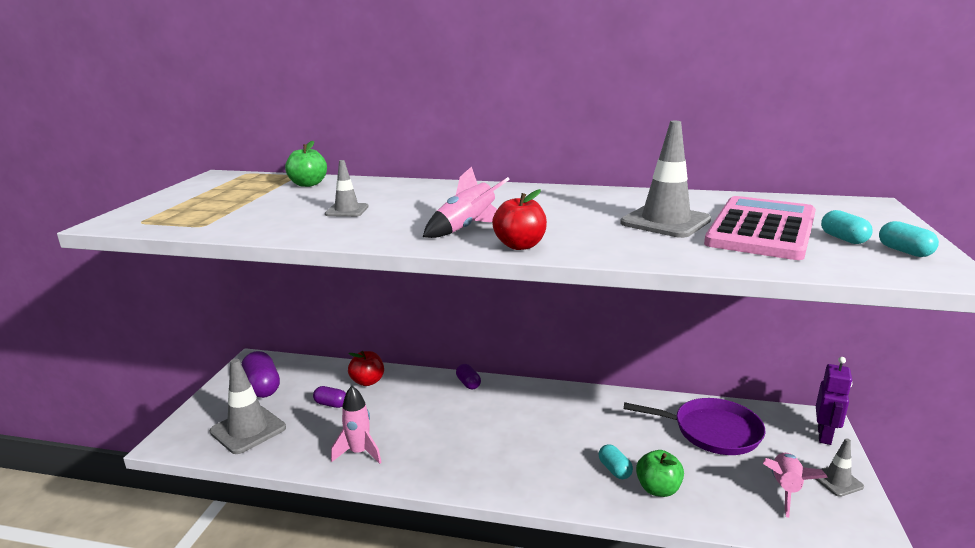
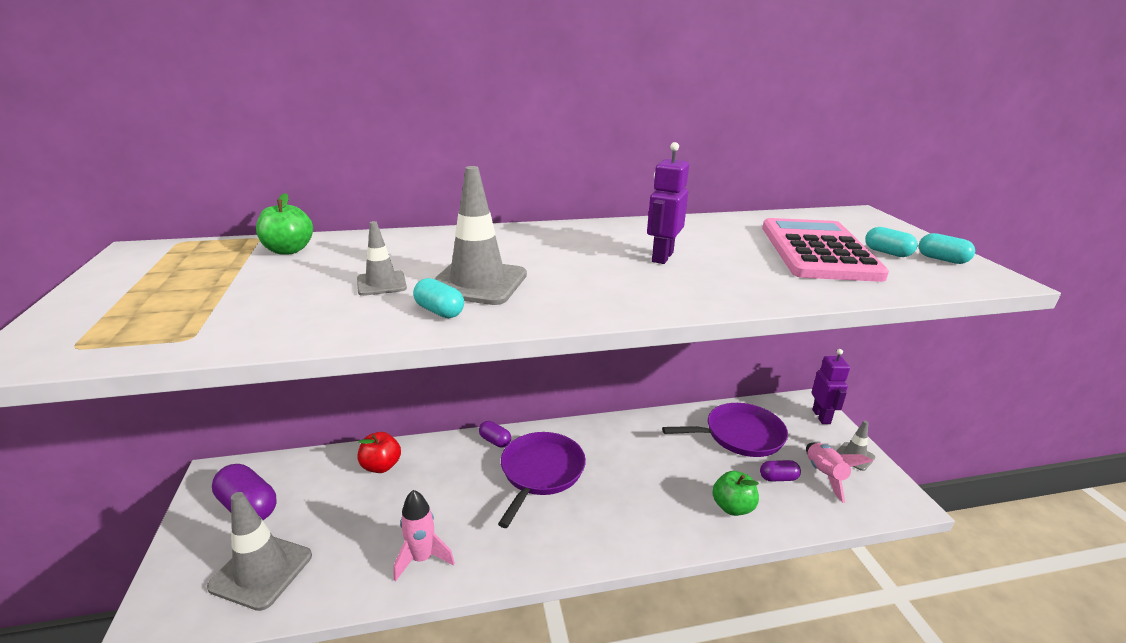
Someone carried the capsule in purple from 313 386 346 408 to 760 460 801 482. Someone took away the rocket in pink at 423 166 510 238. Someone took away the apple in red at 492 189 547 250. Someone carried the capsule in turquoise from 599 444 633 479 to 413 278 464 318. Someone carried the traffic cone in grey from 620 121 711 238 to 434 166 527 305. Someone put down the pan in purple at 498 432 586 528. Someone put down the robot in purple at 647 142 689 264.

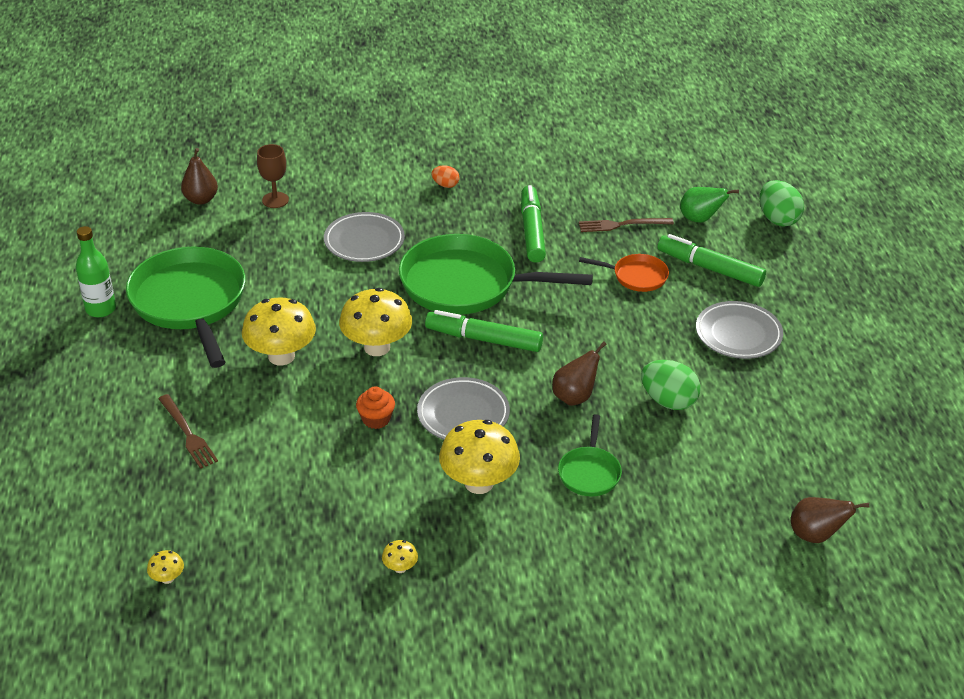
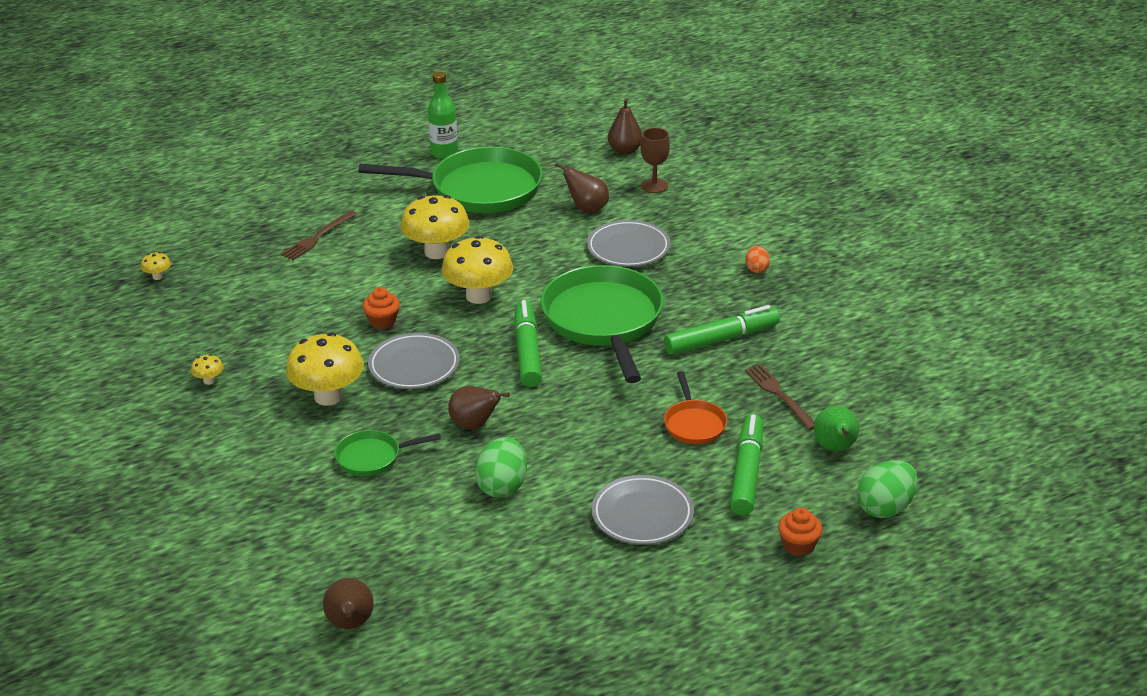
Someone rotated the pan in green at 126 246 245 368 by 45 degrees clockwise. Someone put down the pear in brown at 555 162 609 213. Someone put down the cupcake in orange at 778 508 822 556.

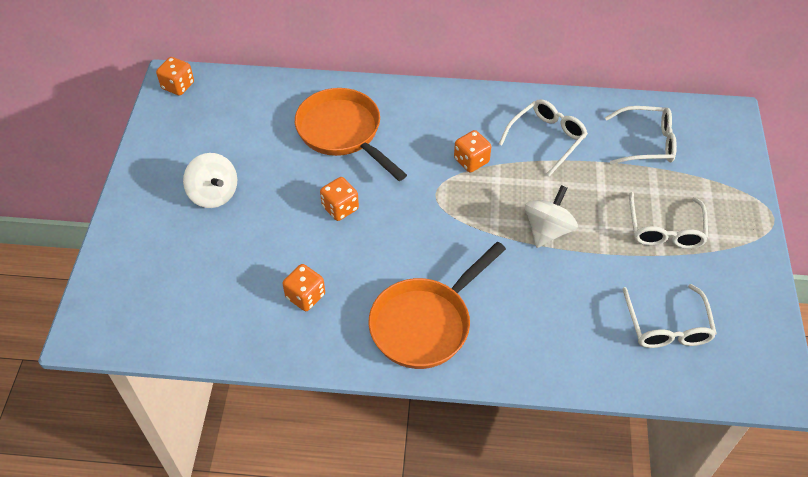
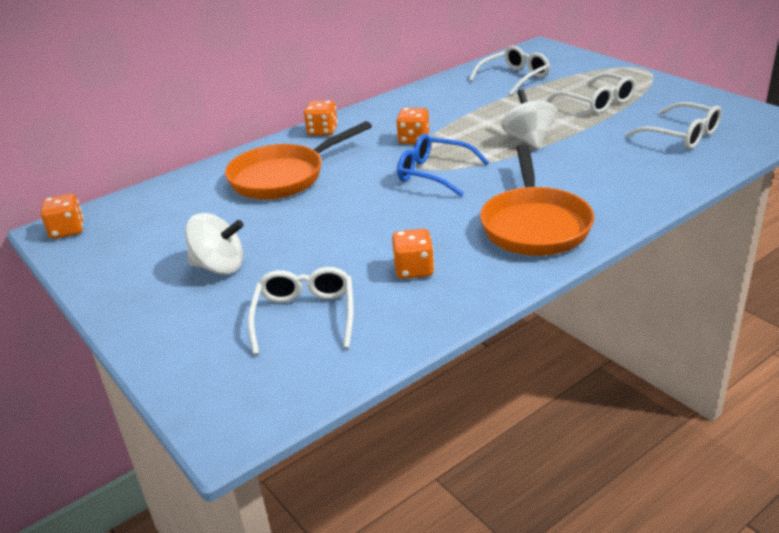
Someone rotated the pan in orange at 295 88 407 181 by 45 degrees counterclockwise. Someone carried the dice in orange from 320 177 359 221 to 304 101 338 135. Someone carried the glasses in white from 499 99 588 176 to 248 267 353 355. Someone put down the glasses in blue at 397 134 489 196.

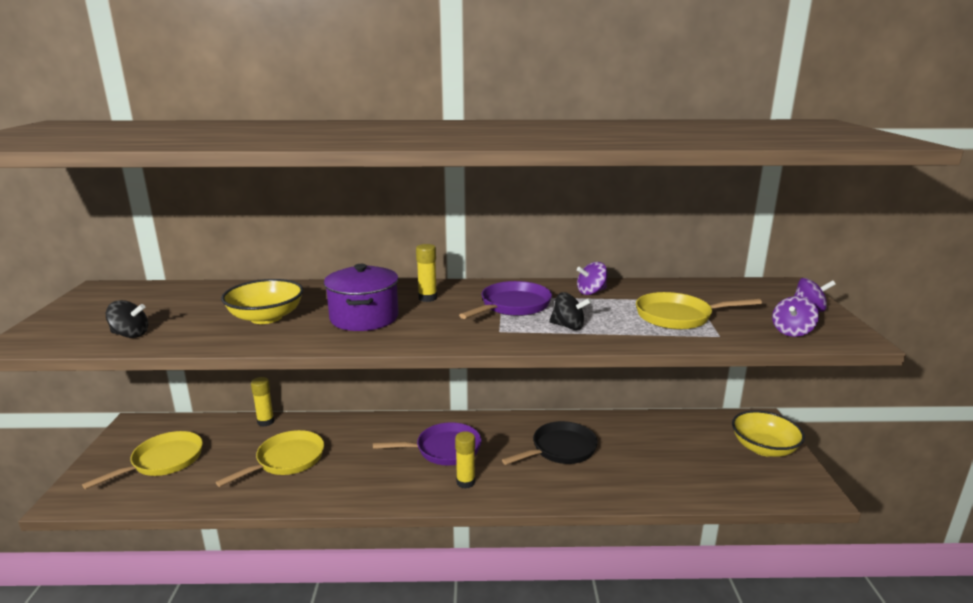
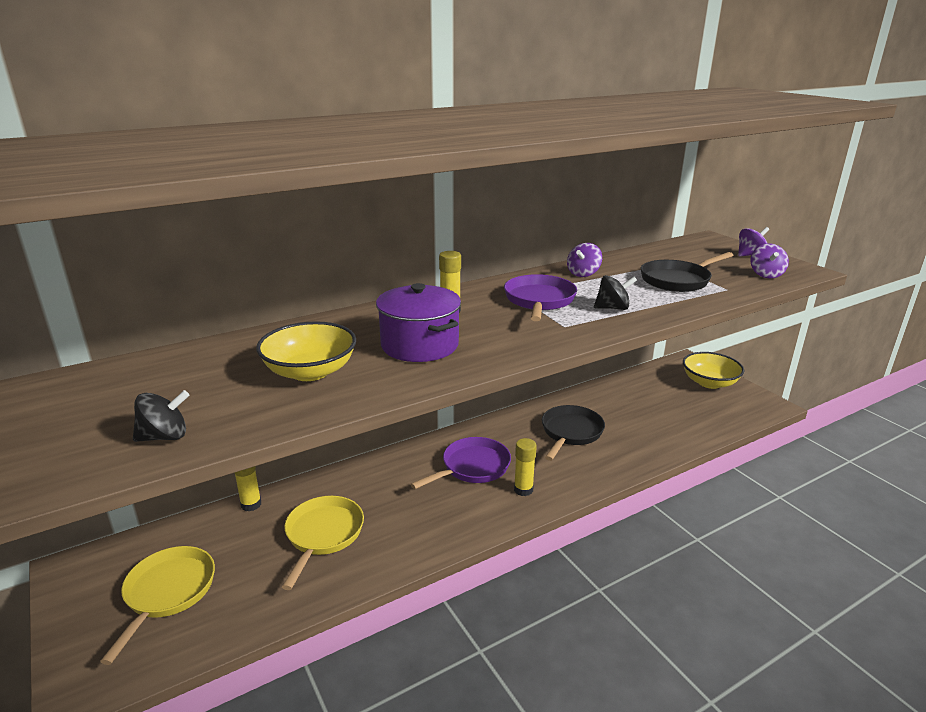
Someone repainted the pan in yellow at 636 292 762 329, which became the pan in black at 641 252 733 292.

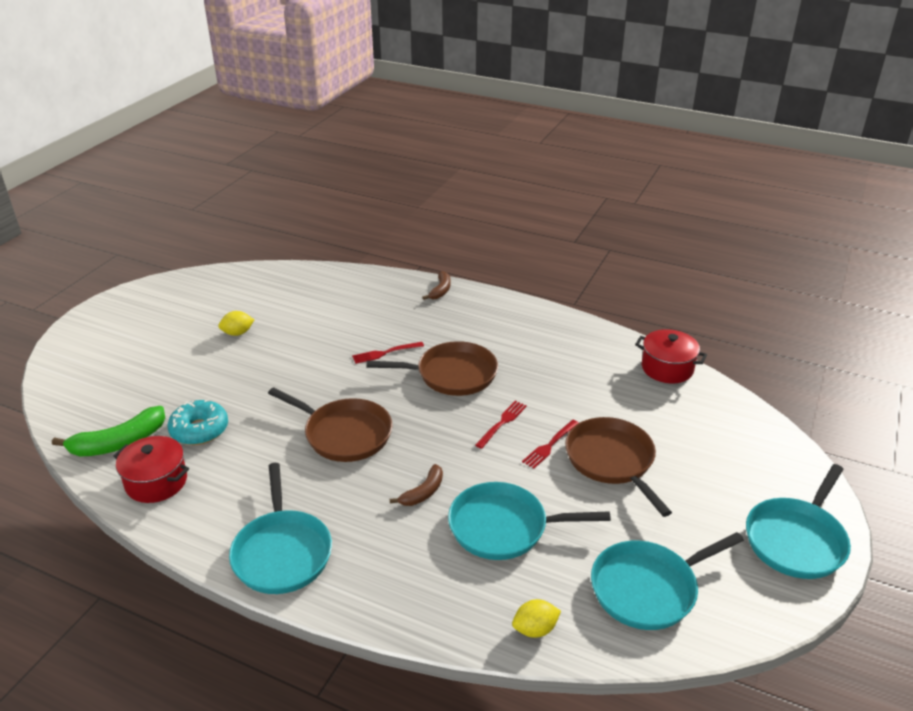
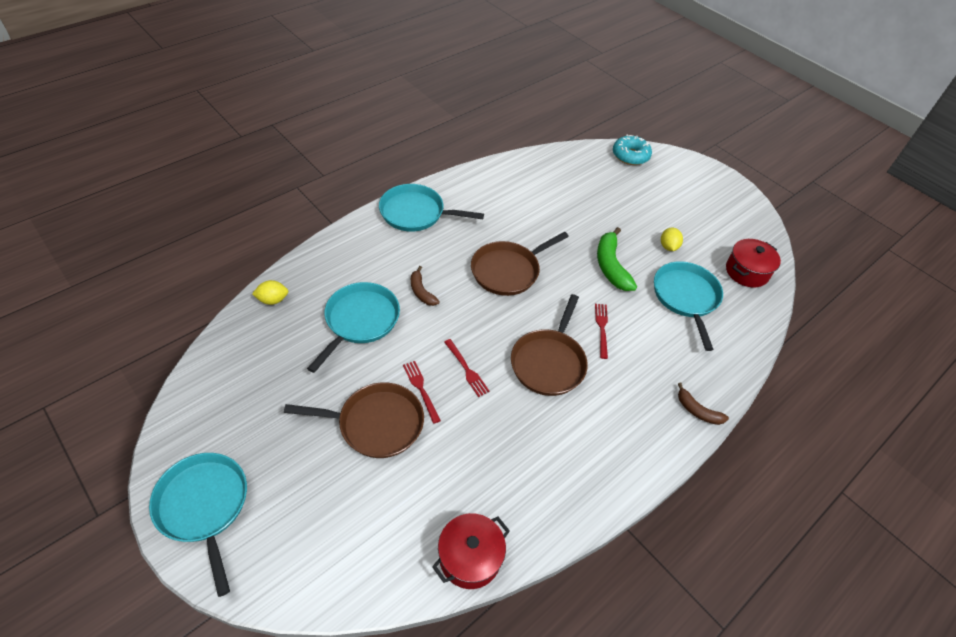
Someone carried the banana in green from 52 406 165 457 to 597 227 637 291. Someone carried the pot in red from 113 436 189 503 to 726 239 781 288. Someone carried the donut in turquoise from 168 399 228 445 to 613 135 652 165. Someone rotated the lemon in yellow at 512 599 561 638 by 75 degrees clockwise. Someone carried the pan in turquoise from 591 532 744 630 to 654 261 723 351.

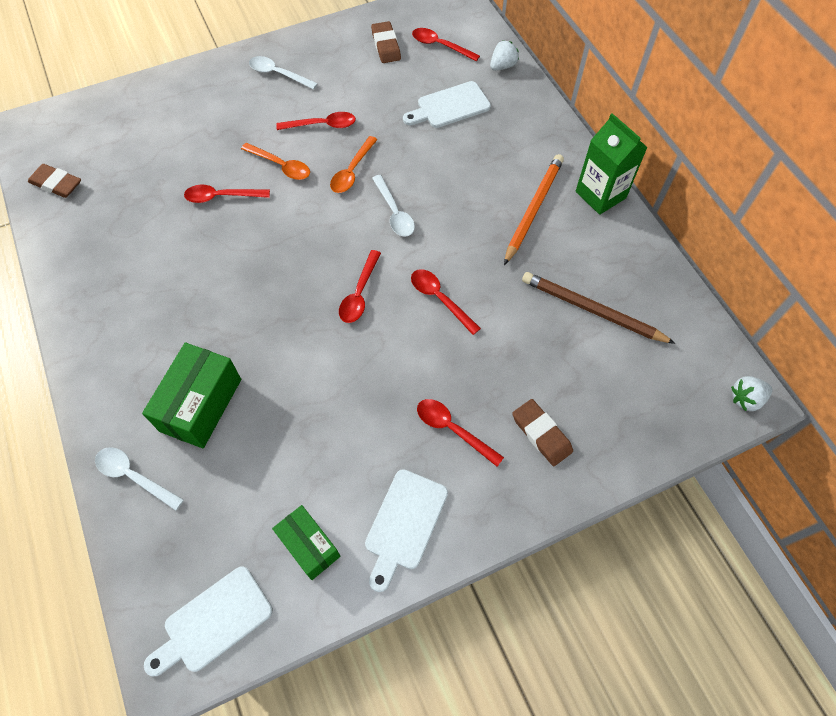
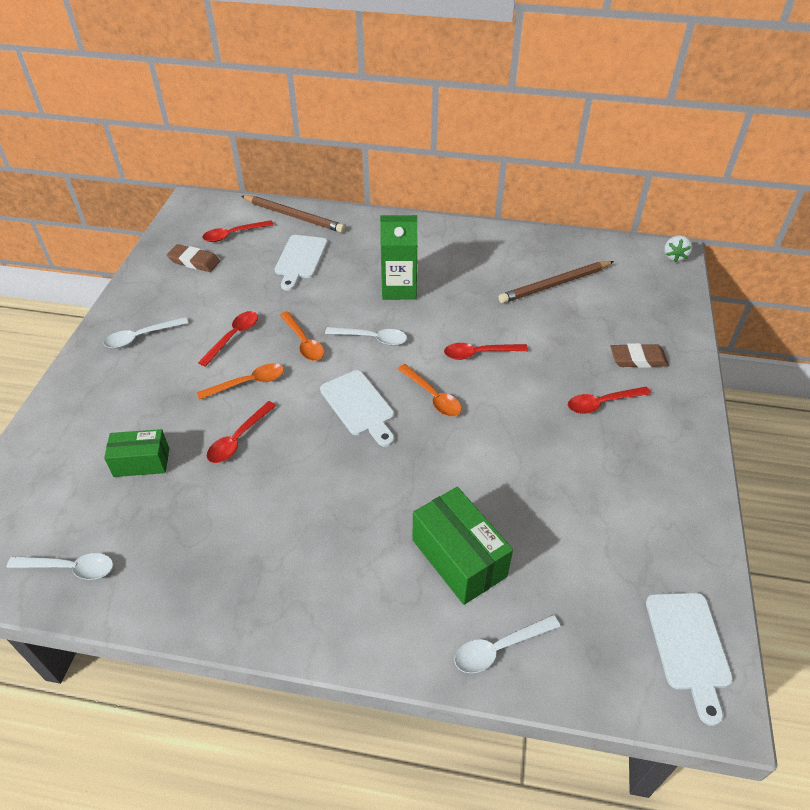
Someone swapped the eraser in brown at 28 164 81 198 for the spoon in white at 7 553 113 580. Someone carried the box in green from 272 505 340 580 to 104 429 169 477. Someone repainted the spoon in red at 339 250 381 323, which became the spoon in orange at 398 364 462 416. Someone carried the cutting board in white from 365 469 448 592 to 320 370 394 447. Someone swapped the strawberry in white at 490 40 519 71 for the pencil in brown at 241 195 345 233. Someone took away the pencil in orange at 504 154 564 265. Someone carried the carton in green from 575 113 648 215 to 380 215 417 300.

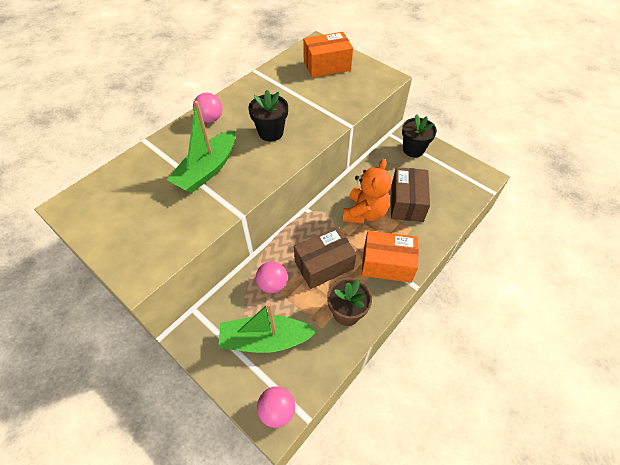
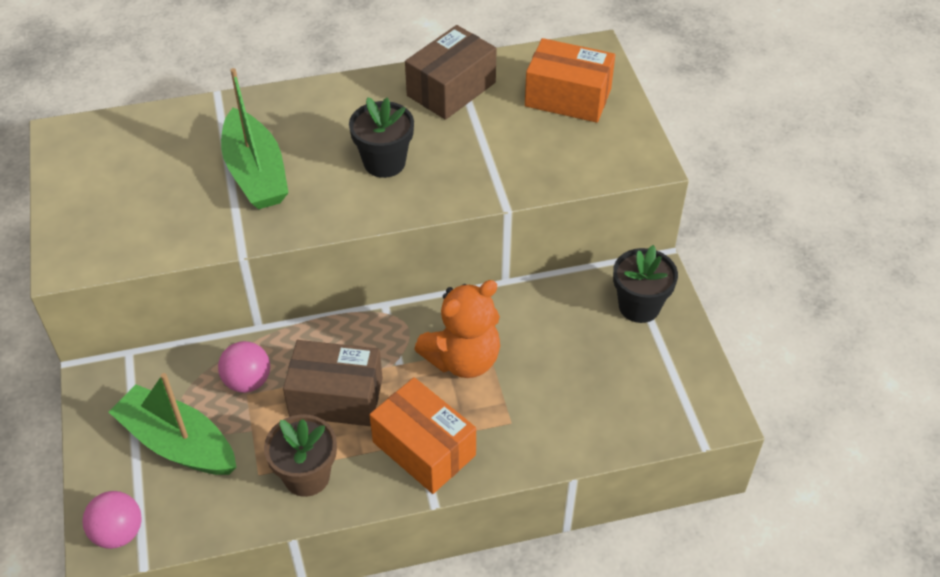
Someone rotated the boat in green at 167 101 236 193 by 90 degrees counterclockwise. Someone took away the ball in pink at 193 93 222 123. Someone carried the box in brown from 391 167 430 222 to 405 25 497 120.

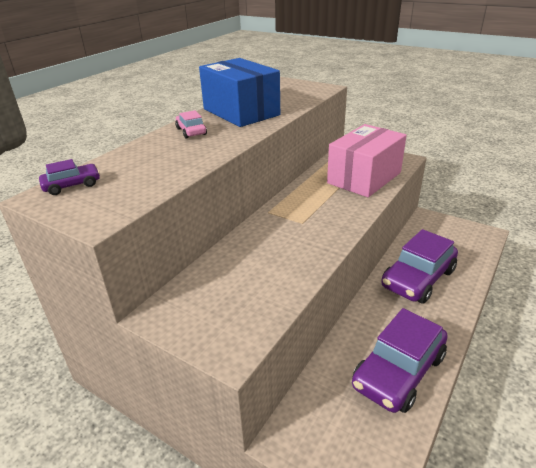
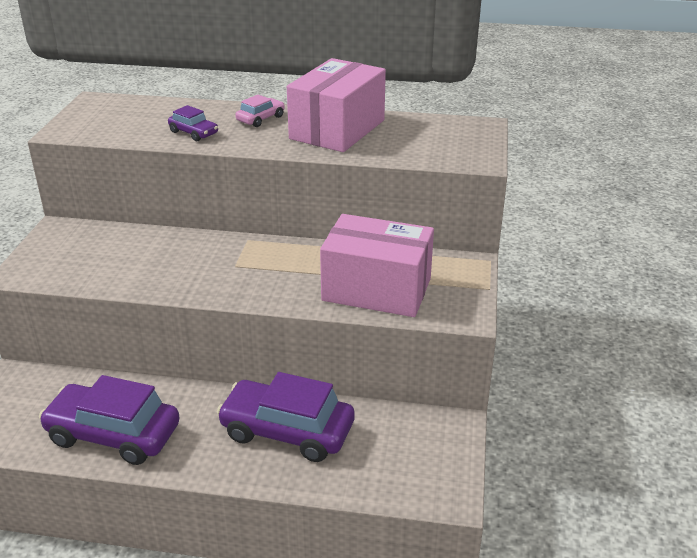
Someone carried the car in purple from 39 159 100 195 to 168 105 218 141. Someone repainted the box in blue at 199 58 280 127, which became the box in pink at 287 58 386 152.

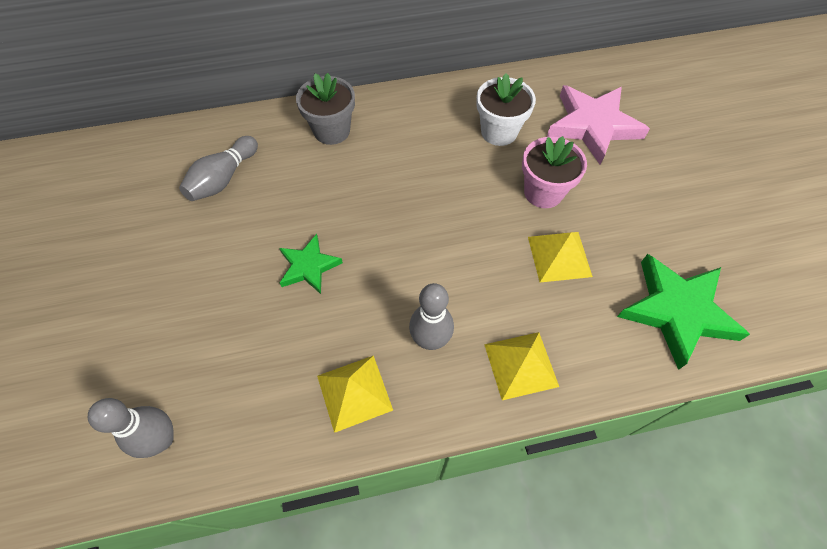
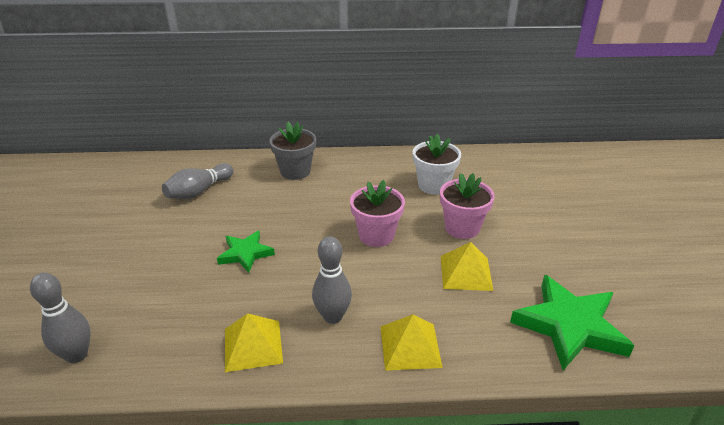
Someone took away the star in pink at 547 85 650 165. Someone put down the flower pot in pink at 350 180 405 247.

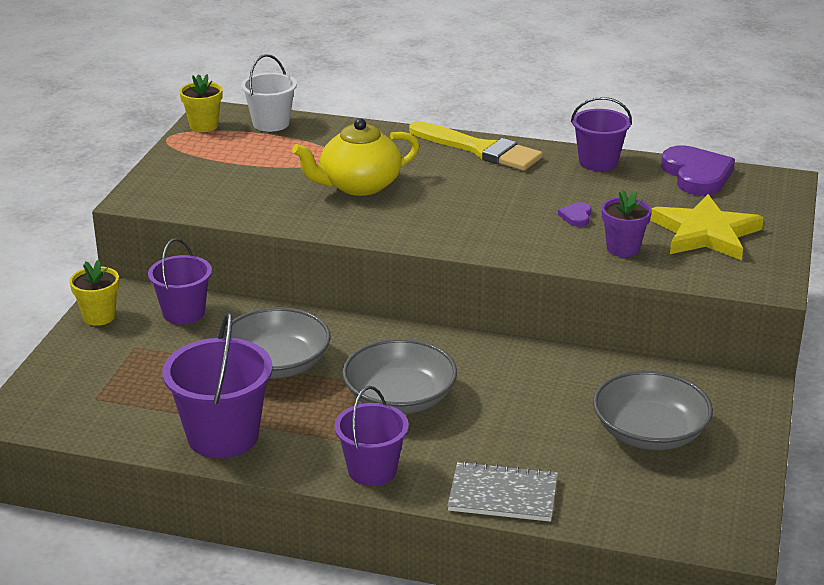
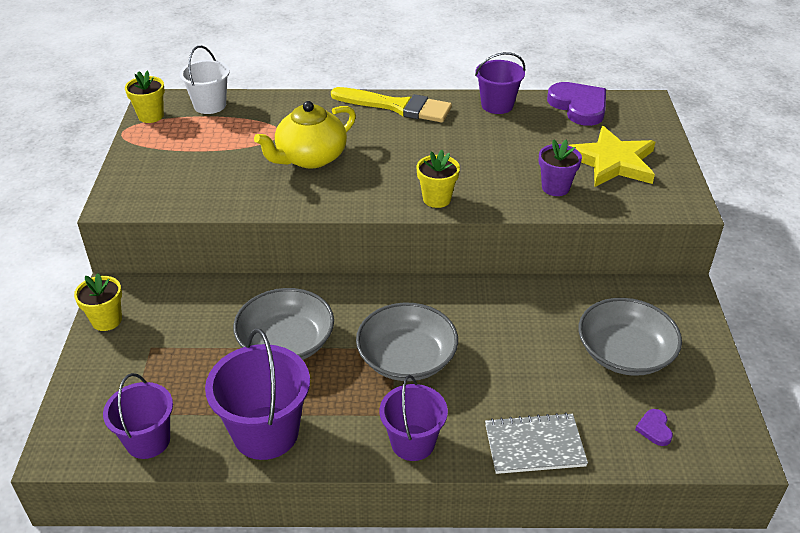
Someone carried the bucket in purple from 148 238 212 325 to 103 373 173 459. Someone carried the heart in purple from 558 202 592 227 to 635 409 673 446. Someone put down the flower pot in yellow at 416 150 460 208.

